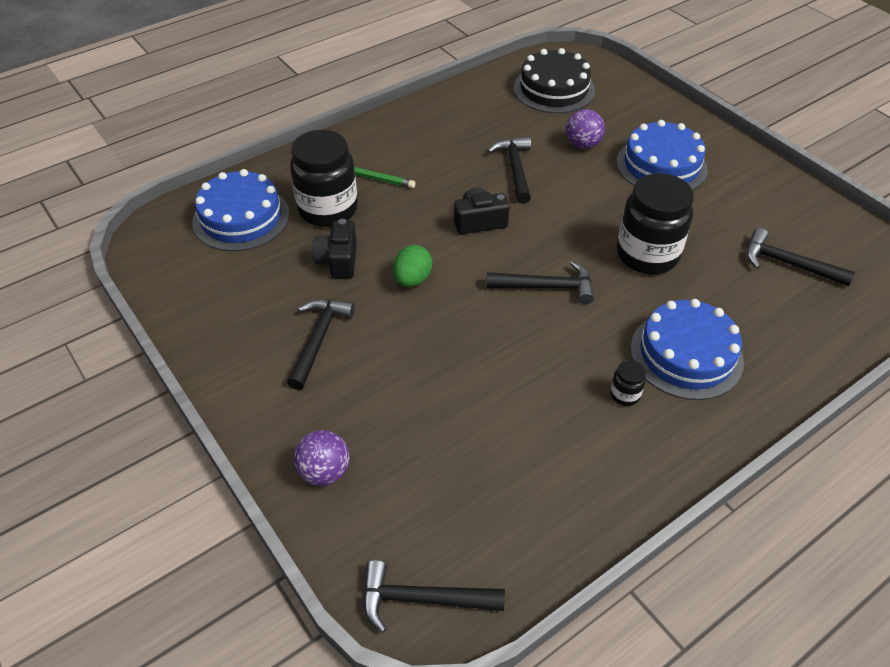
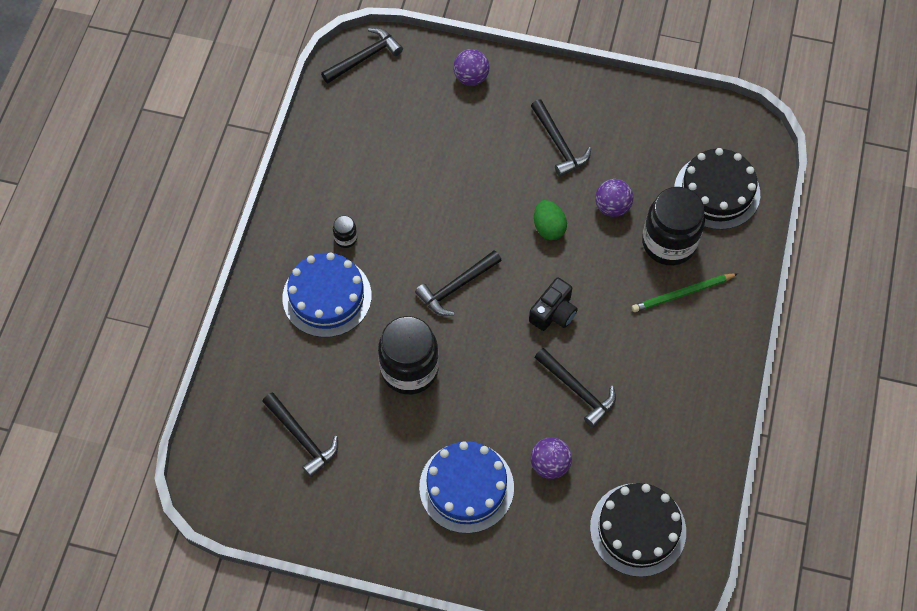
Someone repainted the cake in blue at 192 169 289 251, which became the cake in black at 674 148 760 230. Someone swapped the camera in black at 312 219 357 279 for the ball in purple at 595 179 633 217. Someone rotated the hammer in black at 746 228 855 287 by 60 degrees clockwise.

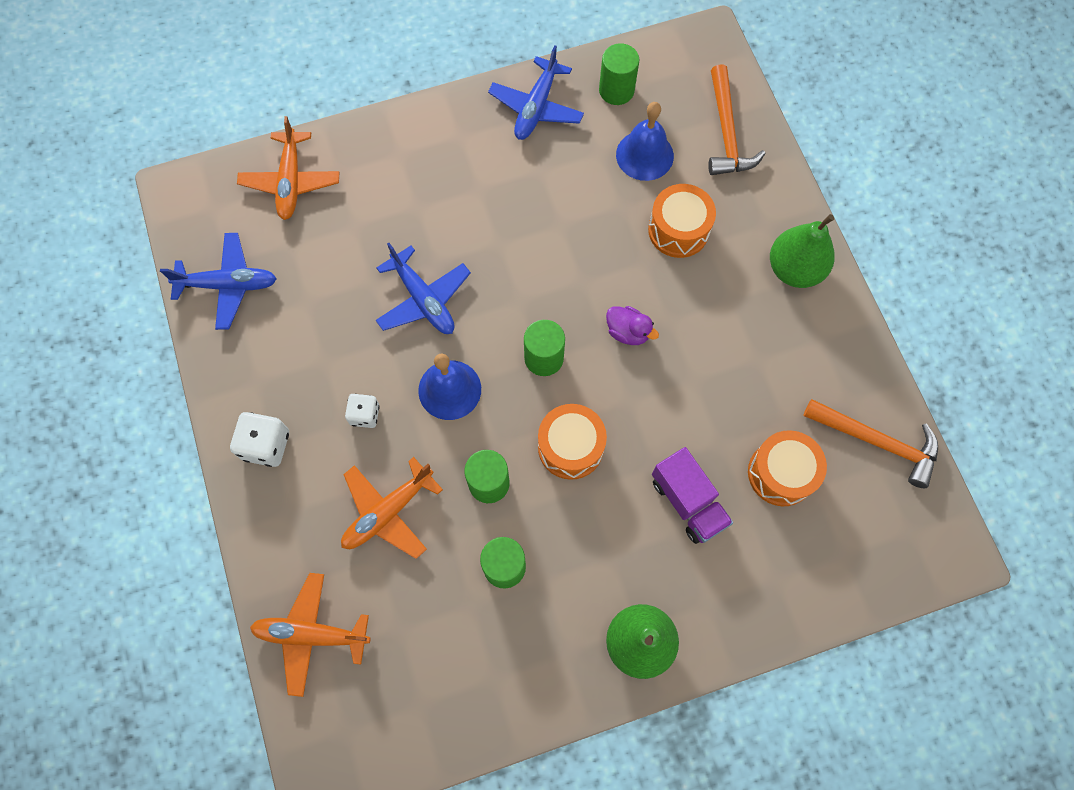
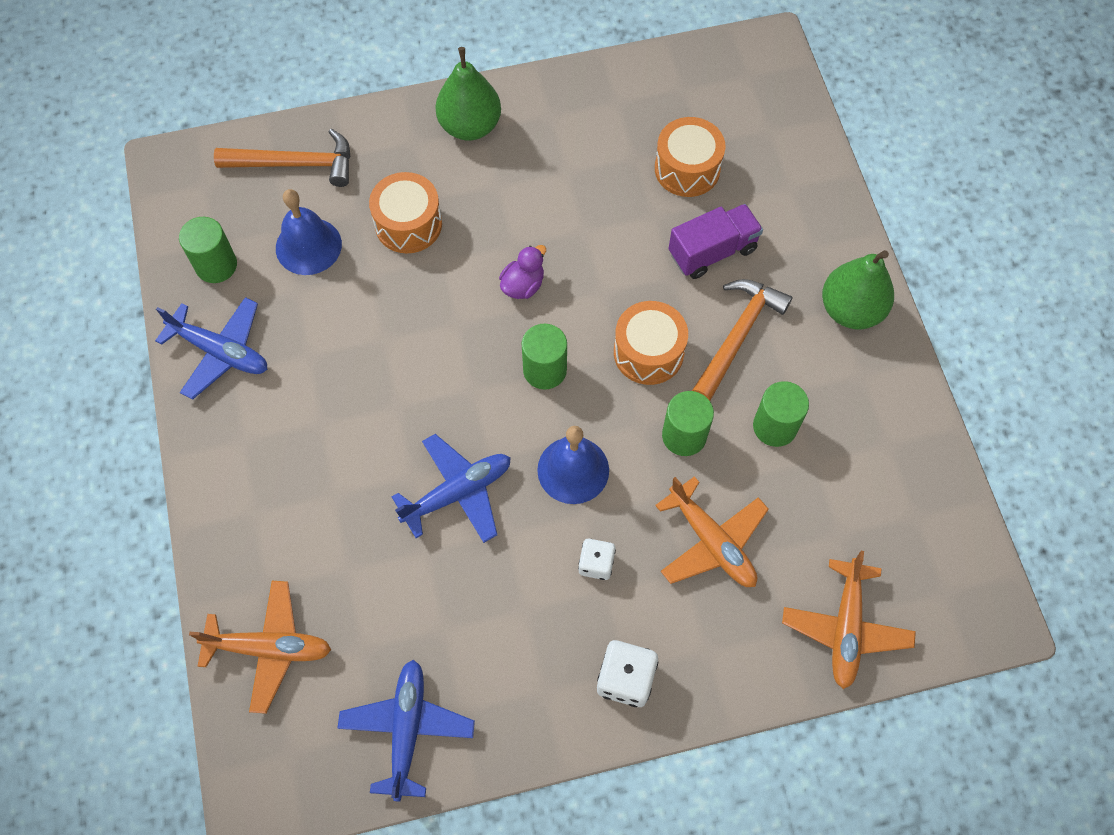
Someone carried the hammer in orange from 803 399 938 488 to 692 279 792 401.

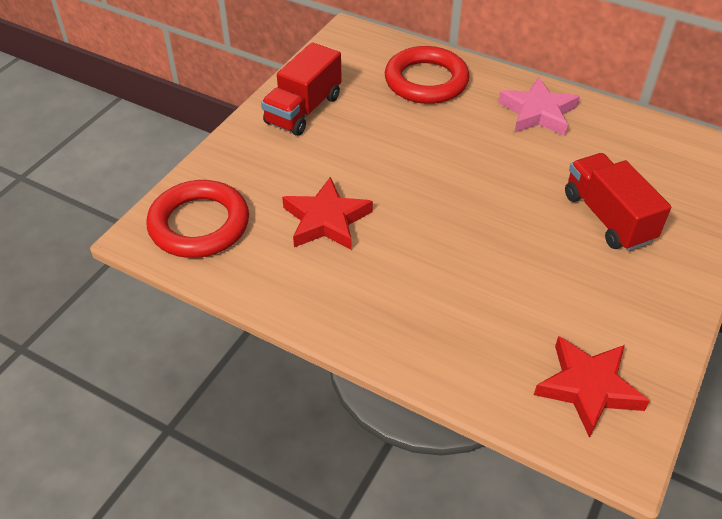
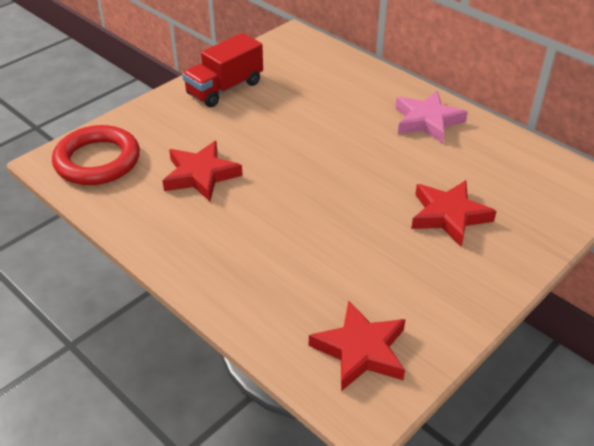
Someone took away the ring in red at 385 46 469 104. Someone swapped the truck in red at 565 153 671 251 for the star in red at 411 180 497 247.

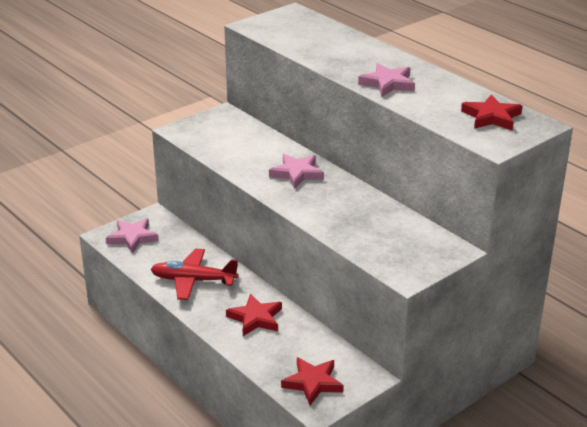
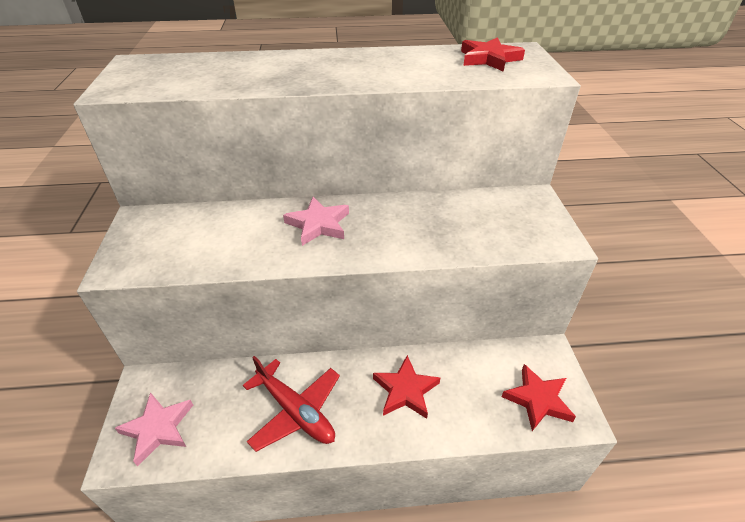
Someone rotated the plane in red at 151 248 239 300 by 90 degrees counterclockwise. Someone took away the star in pink at 358 63 415 97.

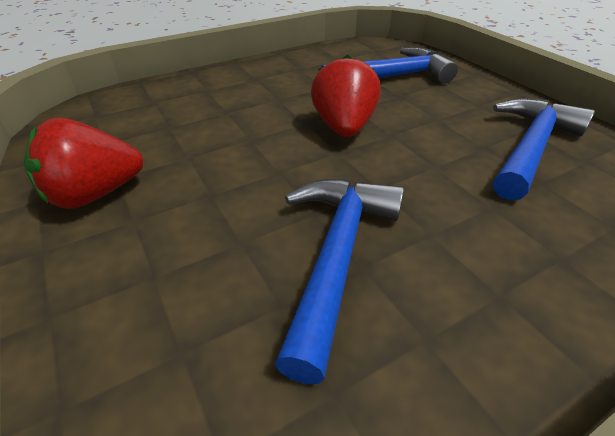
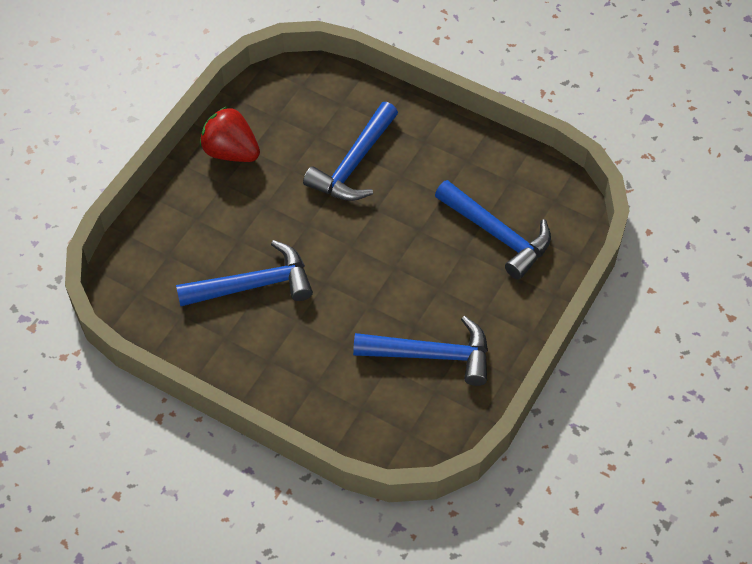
Someone took away the strawberry in red at 311 55 381 137. Someone put down the hammer in blue at 303 102 398 201.

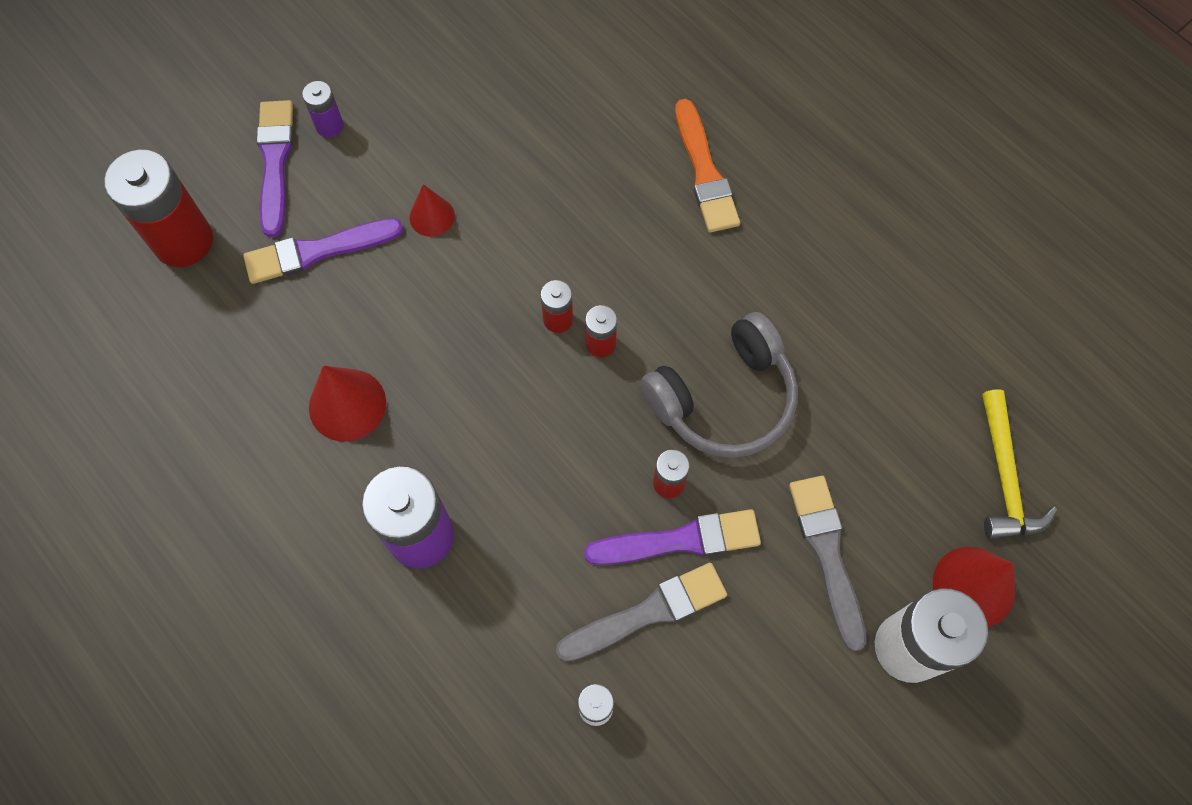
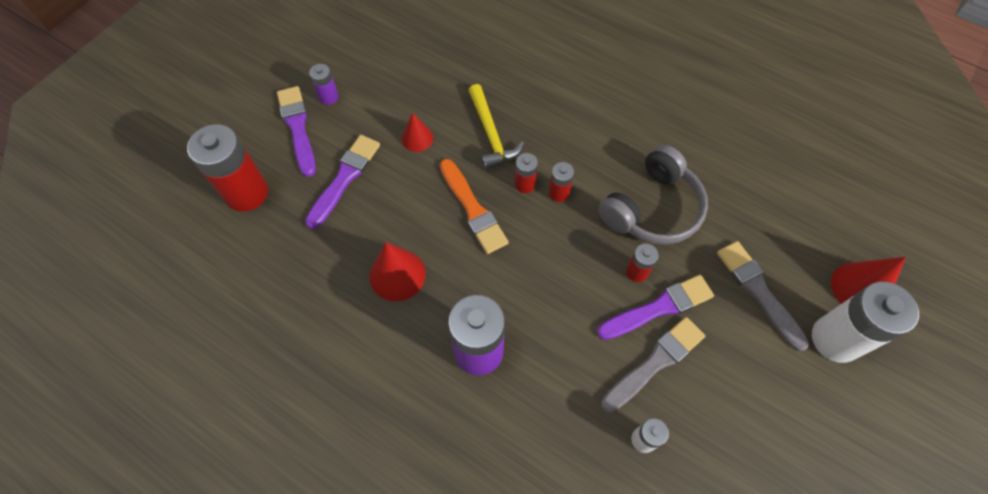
Someone rotated the brush in purple at 243 218 403 284 by 150 degrees clockwise. Someone carried the brush in orange from 675 99 740 232 to 440 159 509 254. Someone carried the hammer in yellow from 982 389 1057 539 to 468 84 524 169.

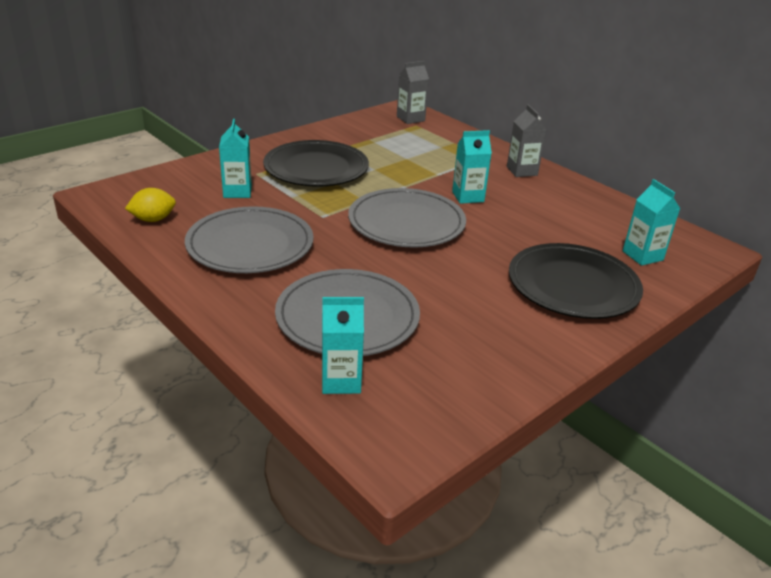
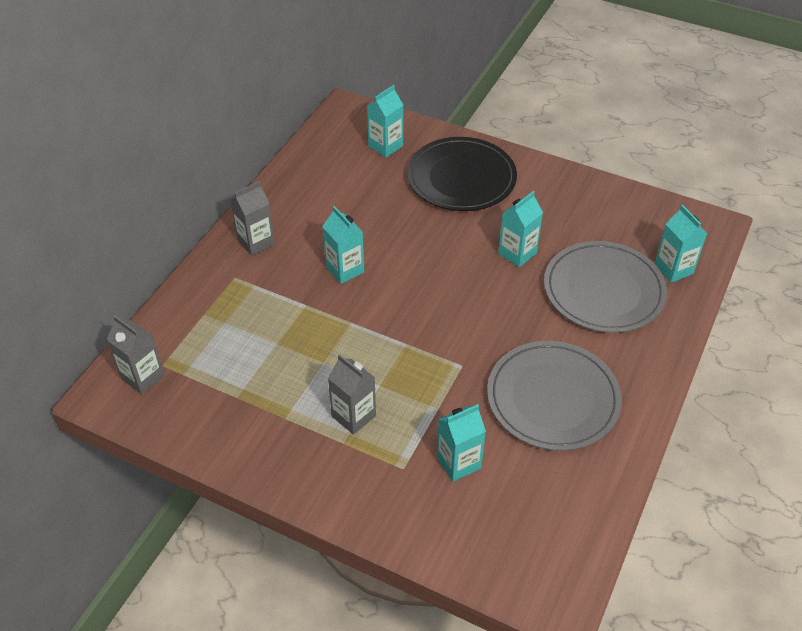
Someone took away the lemon in yellow at 125 188 176 222. Someone swapped the plate in black at 263 140 369 187 for the carton in grey at 328 354 376 435. Someone took away the plate in grey at 348 188 466 248. Someone put down the carton in turquoise at 498 191 543 268.

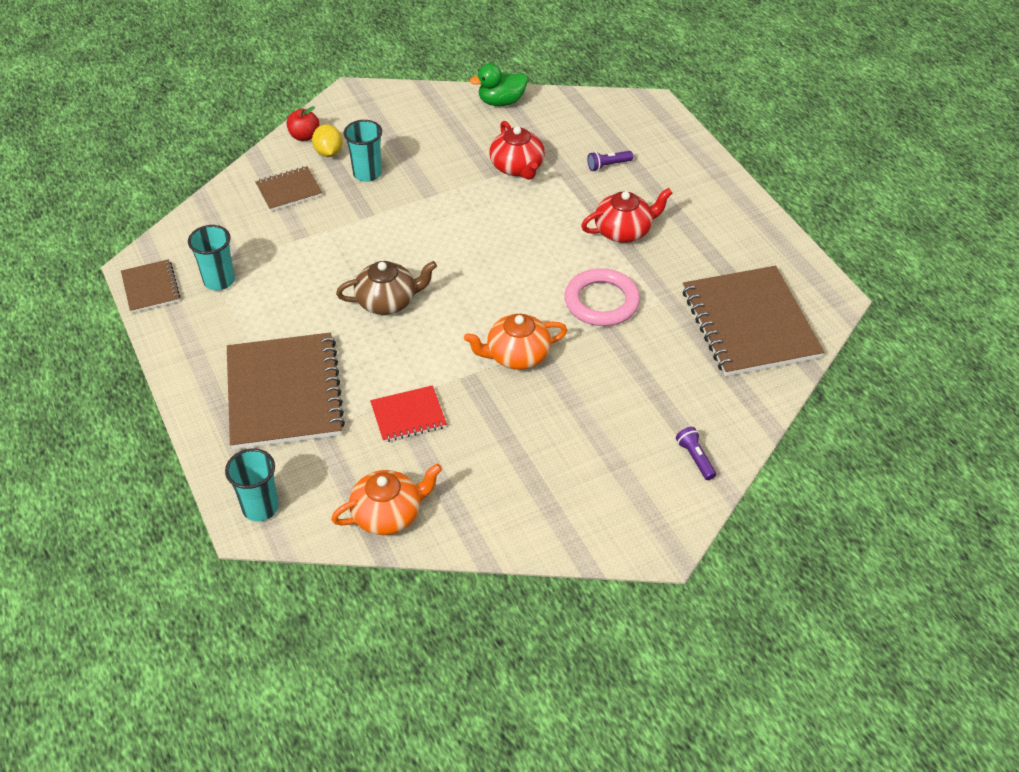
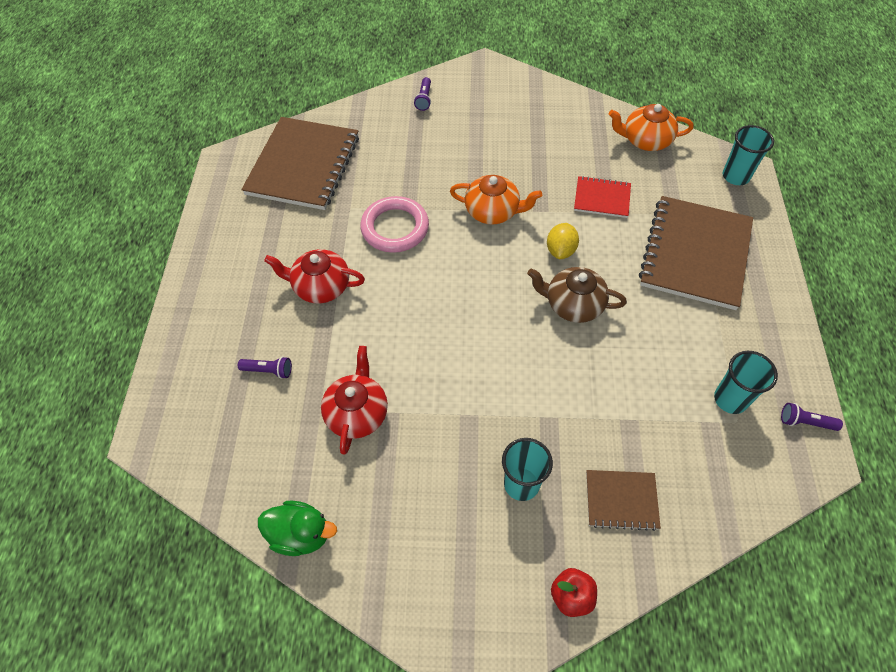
Someone swapped the notebook in brown at 121 259 181 313 for the flashlight in purple at 781 403 843 431. Someone carried the lemon in yellow from 312 124 343 157 to 547 223 579 259.

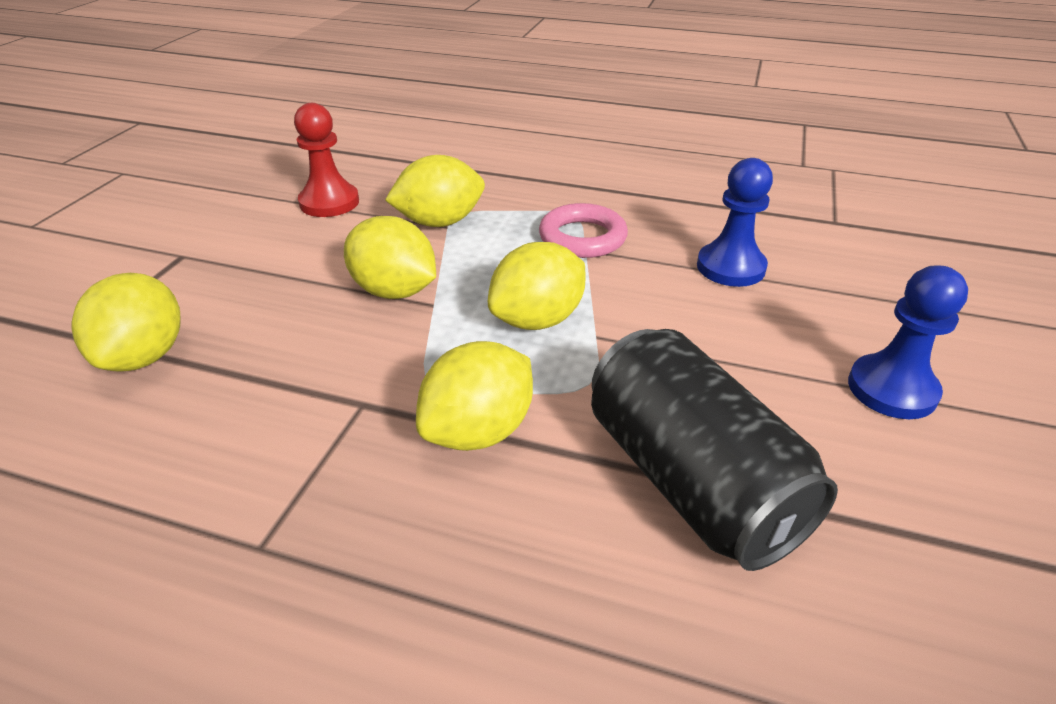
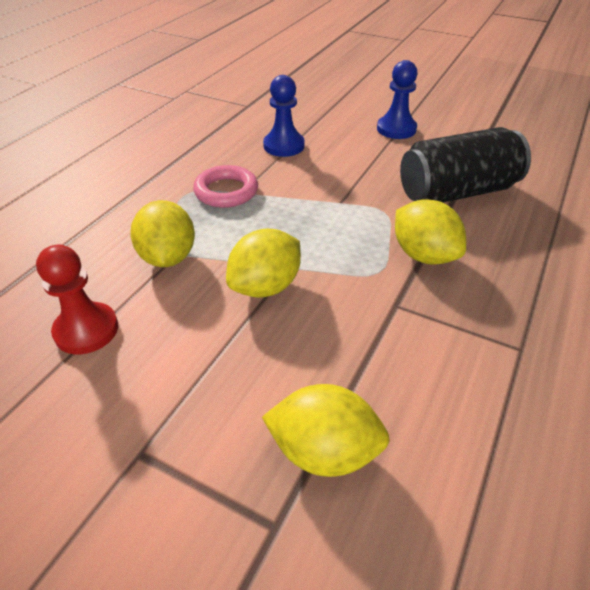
Someone took away the lemon in yellow at 488 242 586 330.

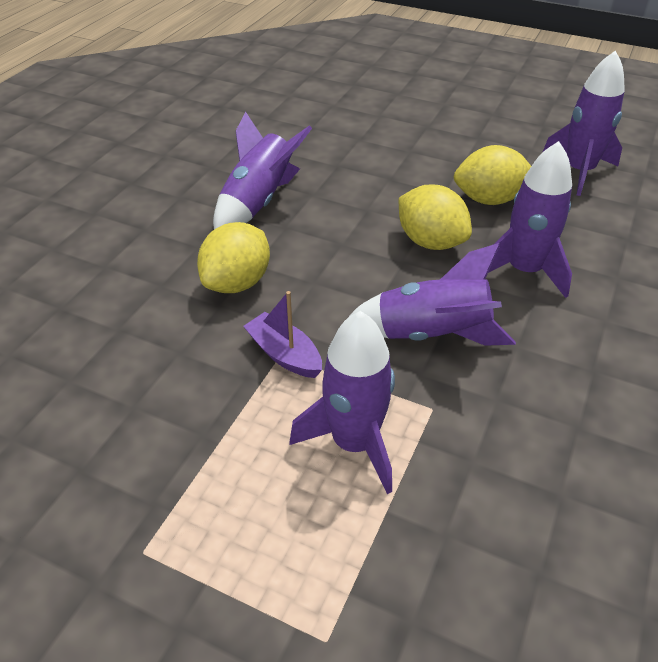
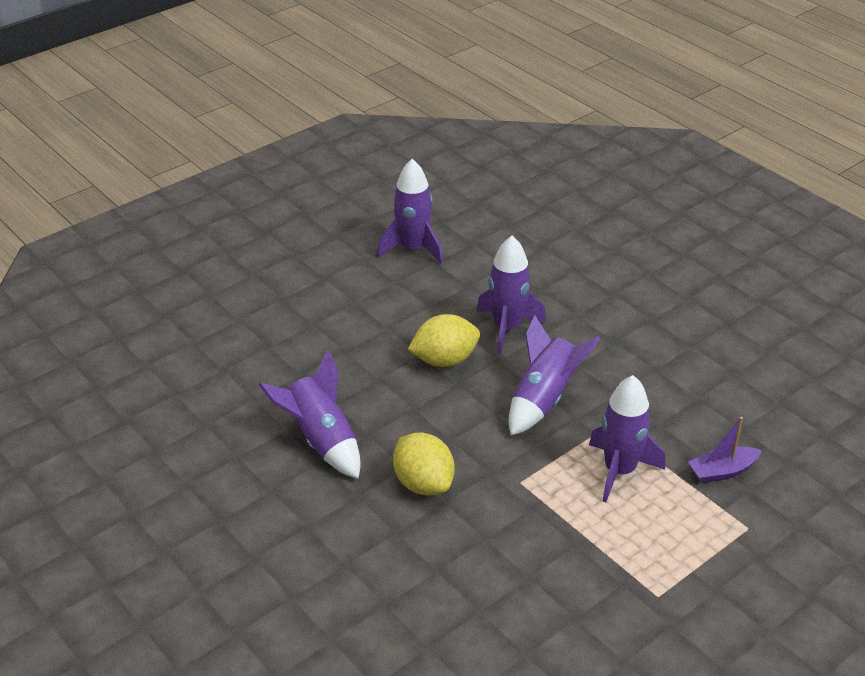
Someone carried the boat in purple from 243 291 322 378 to 688 417 762 484. Someone took away the lemon in yellow at 454 145 531 205.

